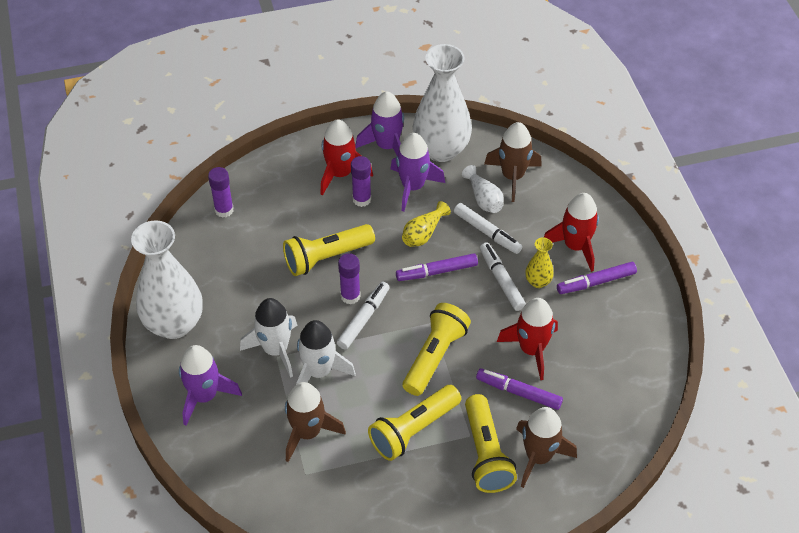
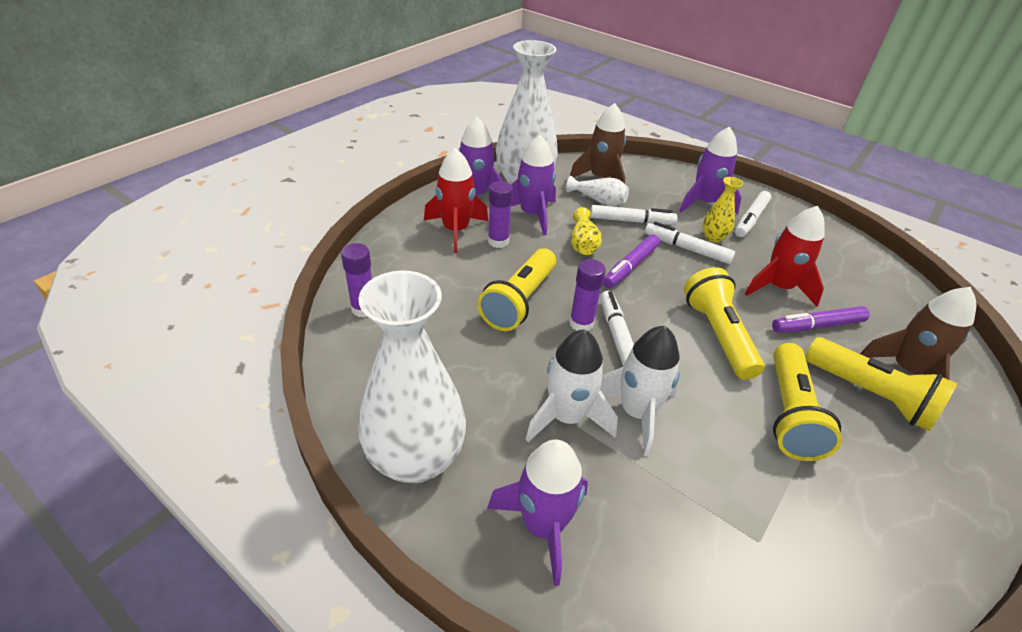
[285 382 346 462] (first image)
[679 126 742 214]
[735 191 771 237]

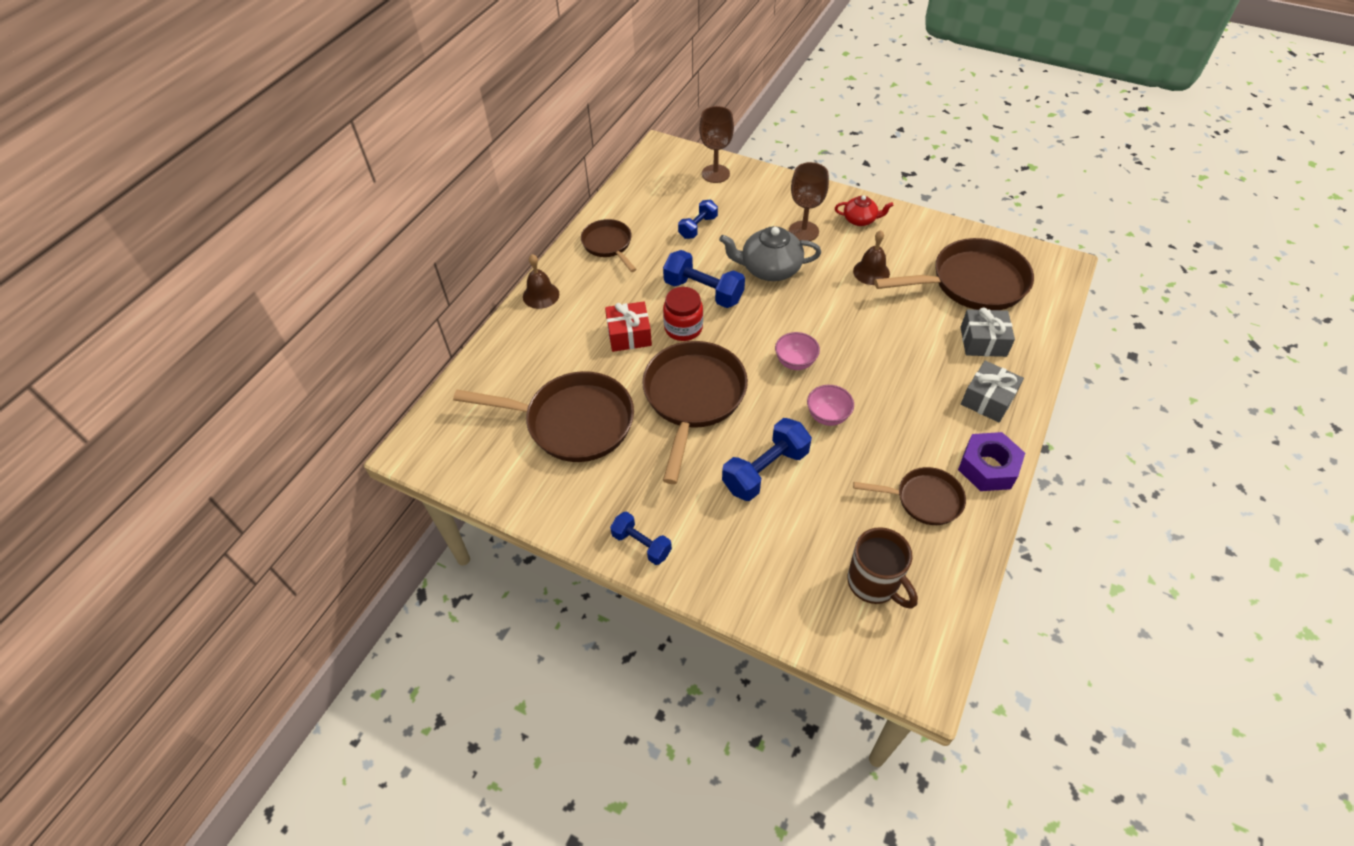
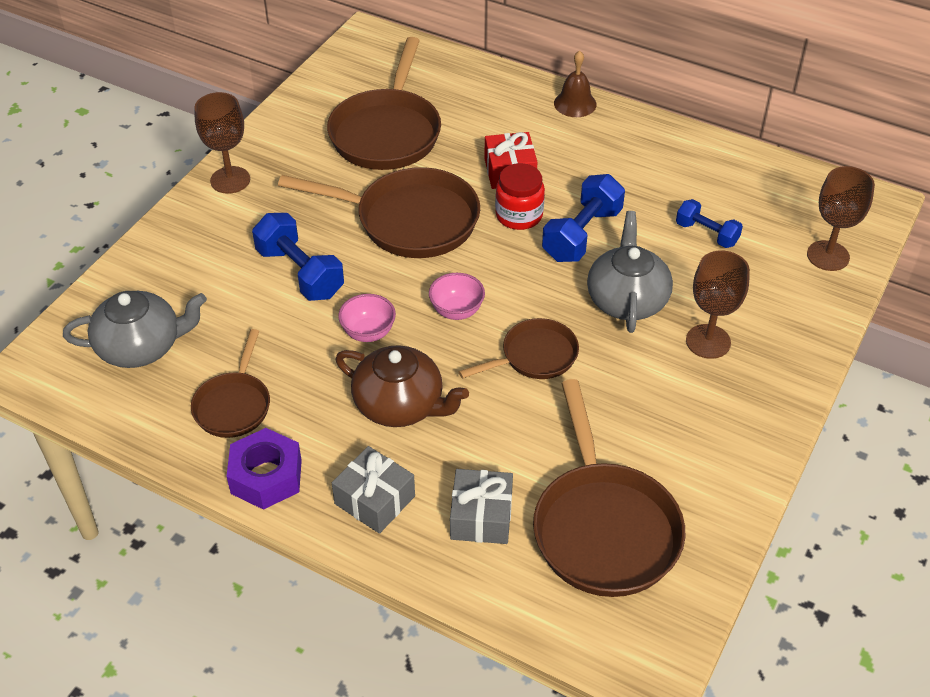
[459 318 579 379]
[194 92 250 194]
[835 195 893 226] (first image)
[63 291 207 368]
[853 230 890 285] (first image)
[336 345 469 427]

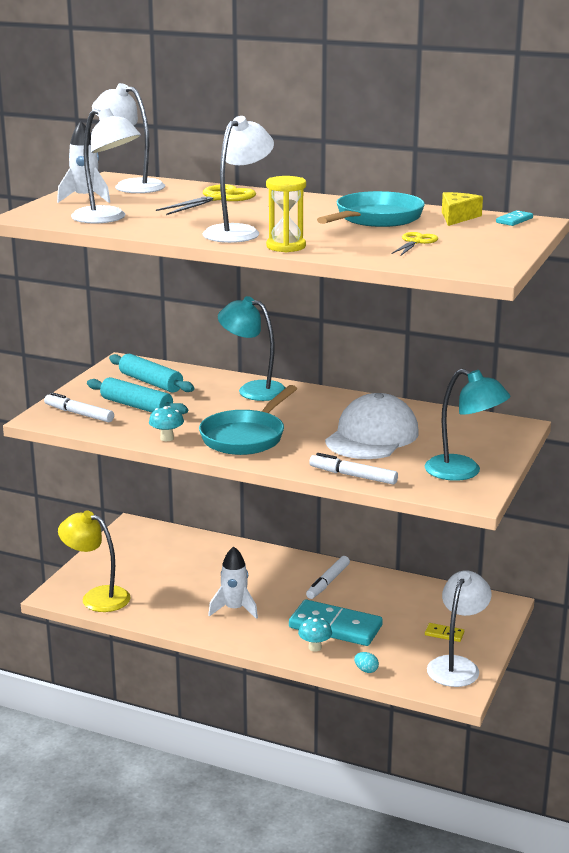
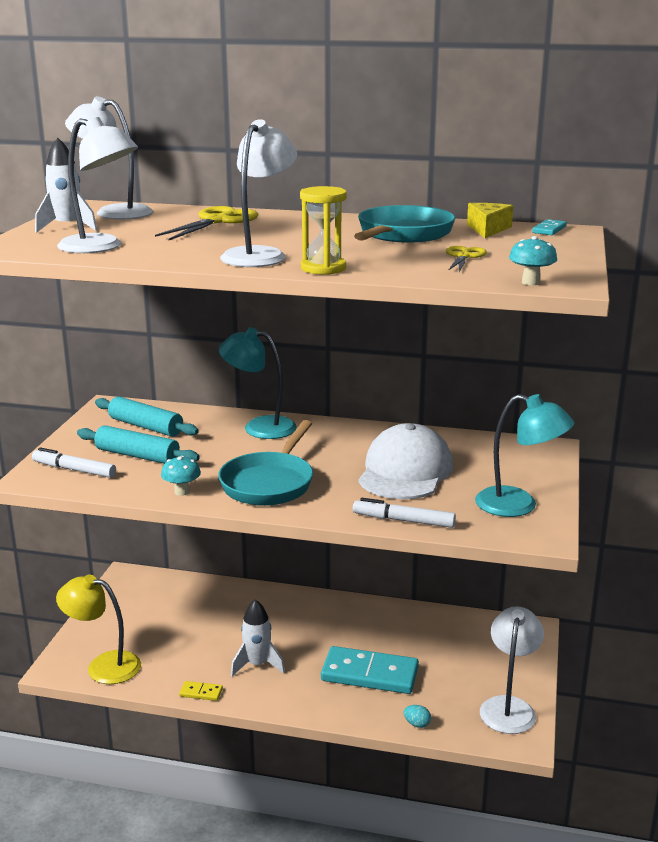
[509 236 557 285]
[306 556 350 599] (first image)
[179 681 223 701]

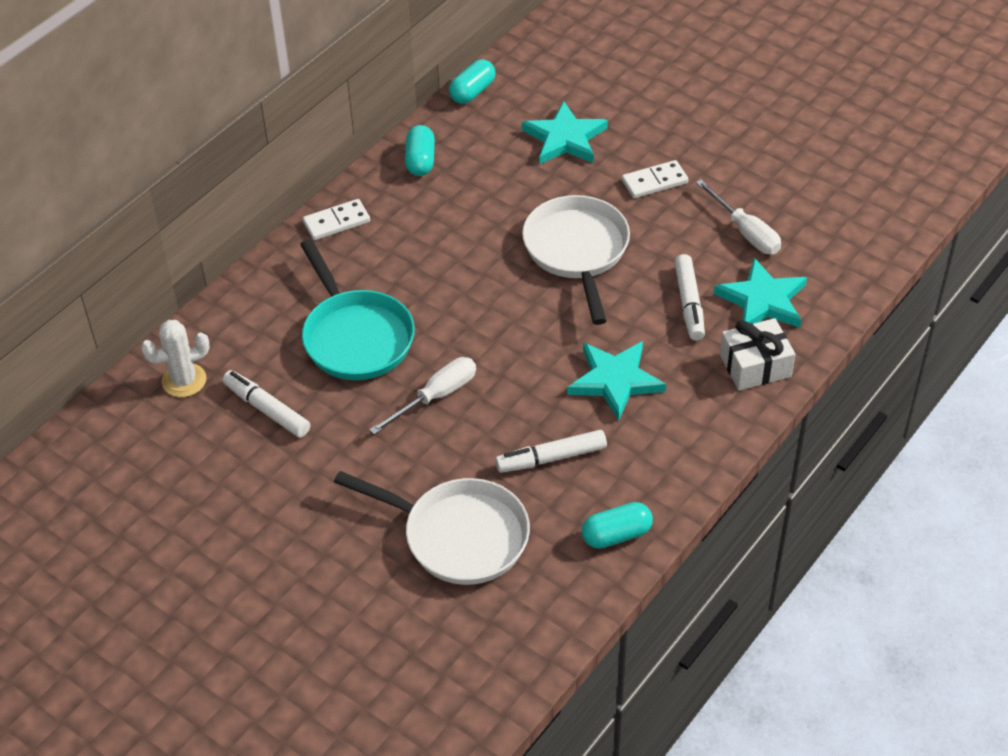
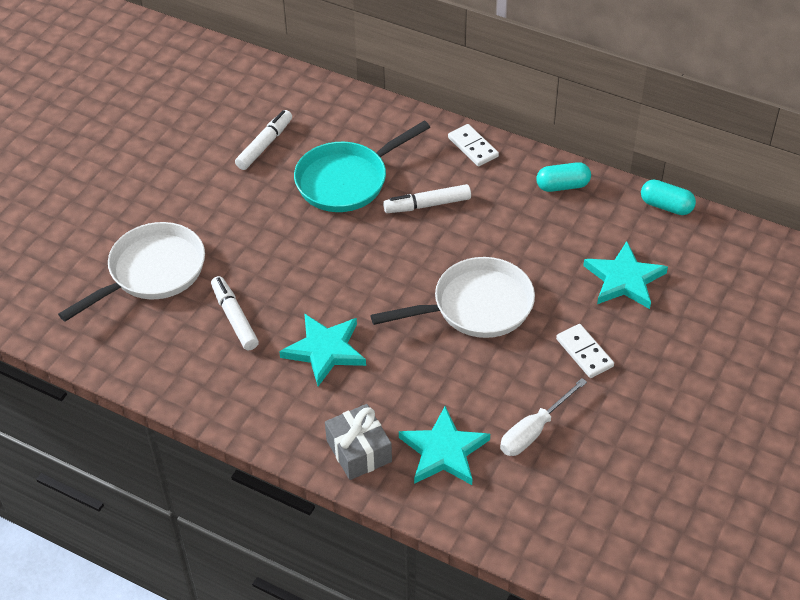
[141 320 210 397] (first image)
[58 222 205 322]
[369 357 476 435] (first image)
[582 502 653 549] (first image)
[383 184 471 213]
[325 404 392 480]

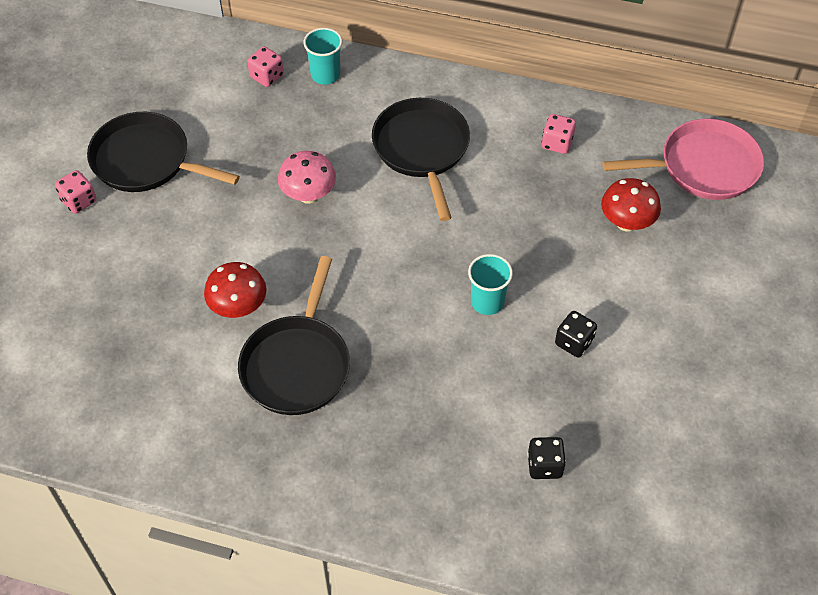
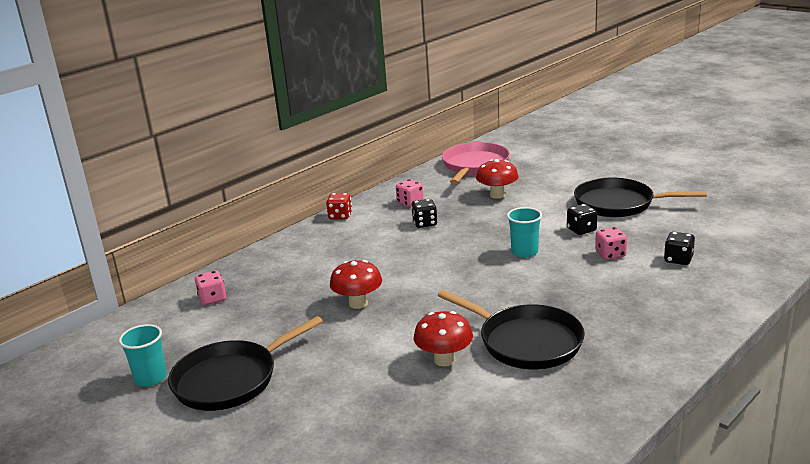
[595 227 627 260]
[330 260 382 309]
[119 324 167 386]
[574 178 707 217]
[326 193 352 219]
[411 199 438 228]

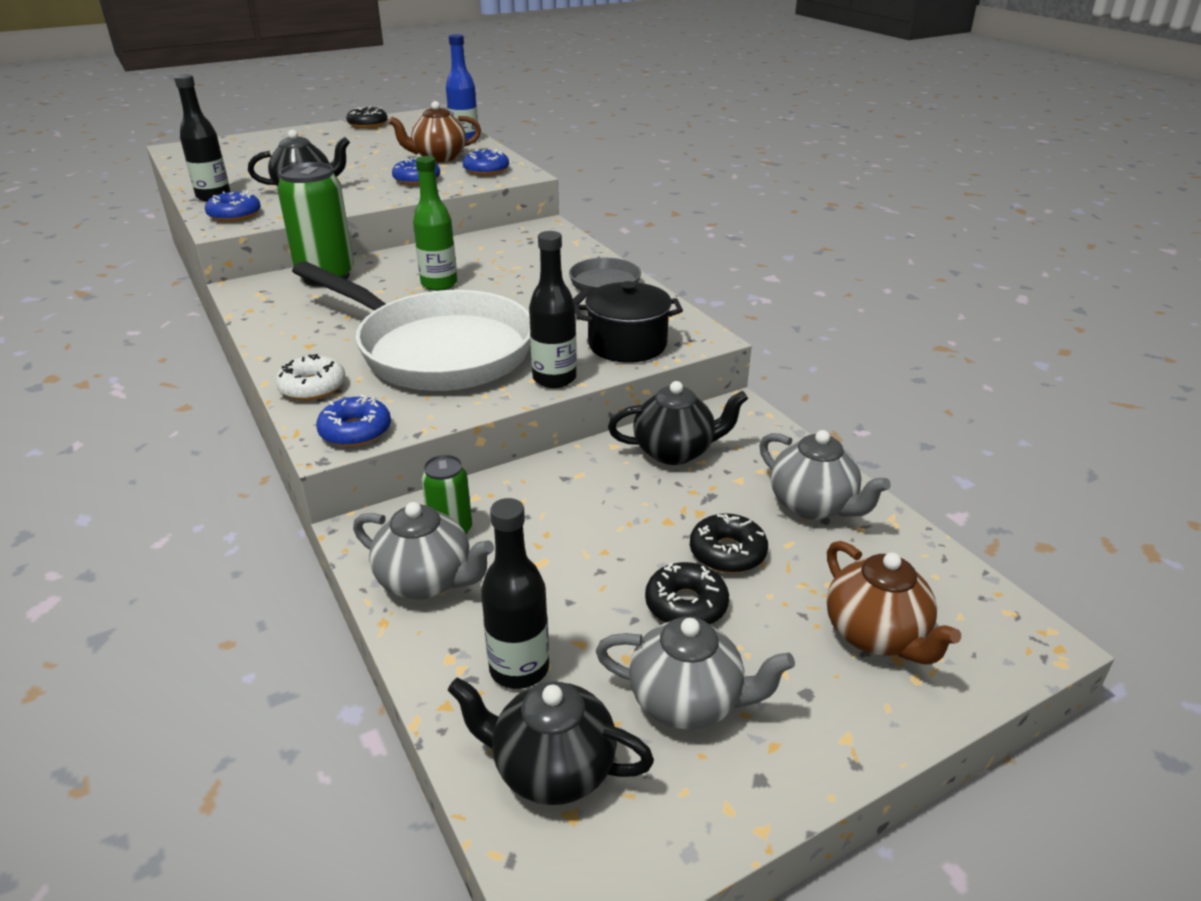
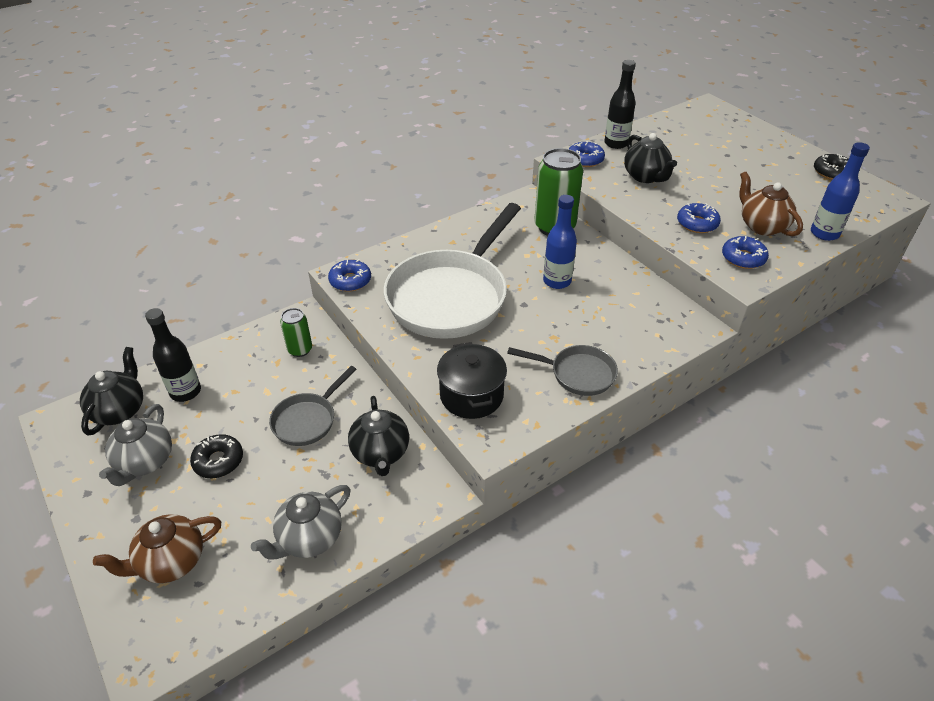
[275 354 345 400] (first image)
[353 502 494 599] (first image)
[543 195 577 289]
[529 231 577 388] (first image)
[690 513 768 573] (first image)
[269 366 357 446]

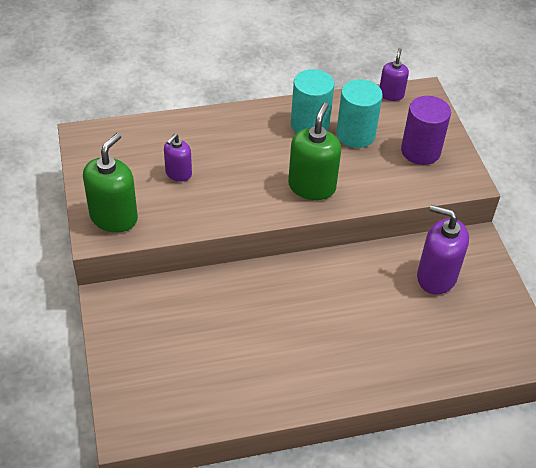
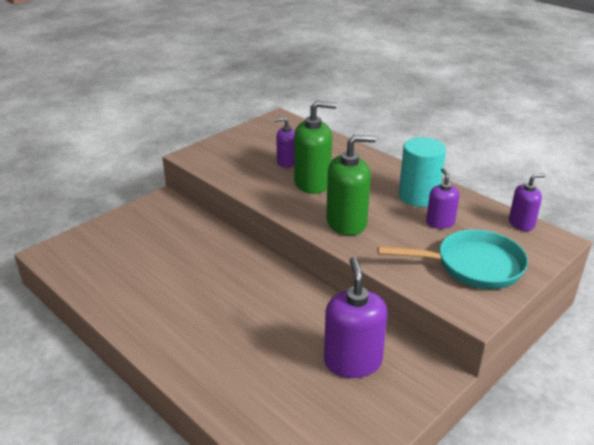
[294 101 337 194]
[426 168 460 229]
[378 230 528 289]

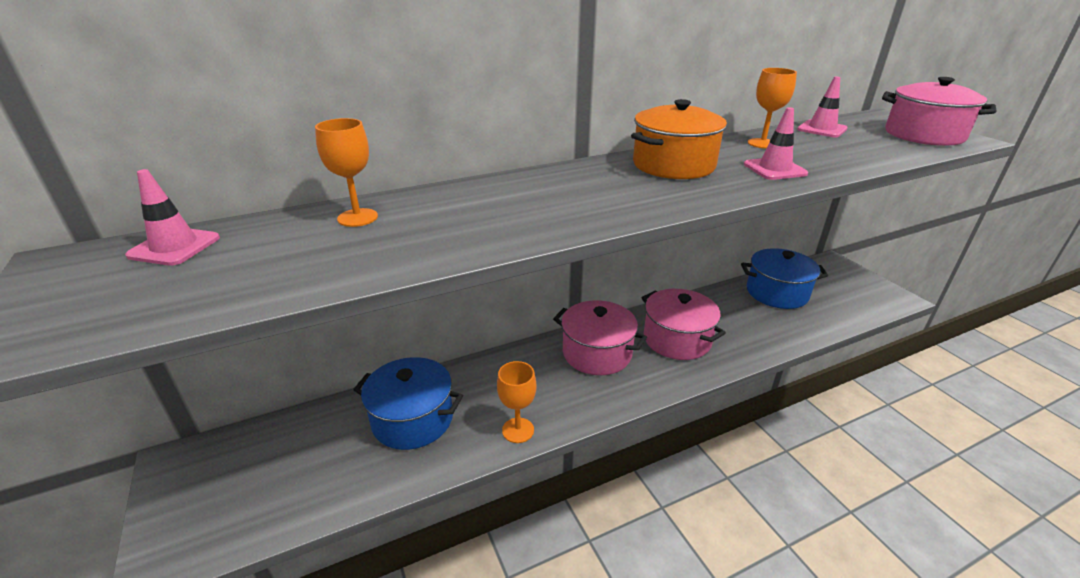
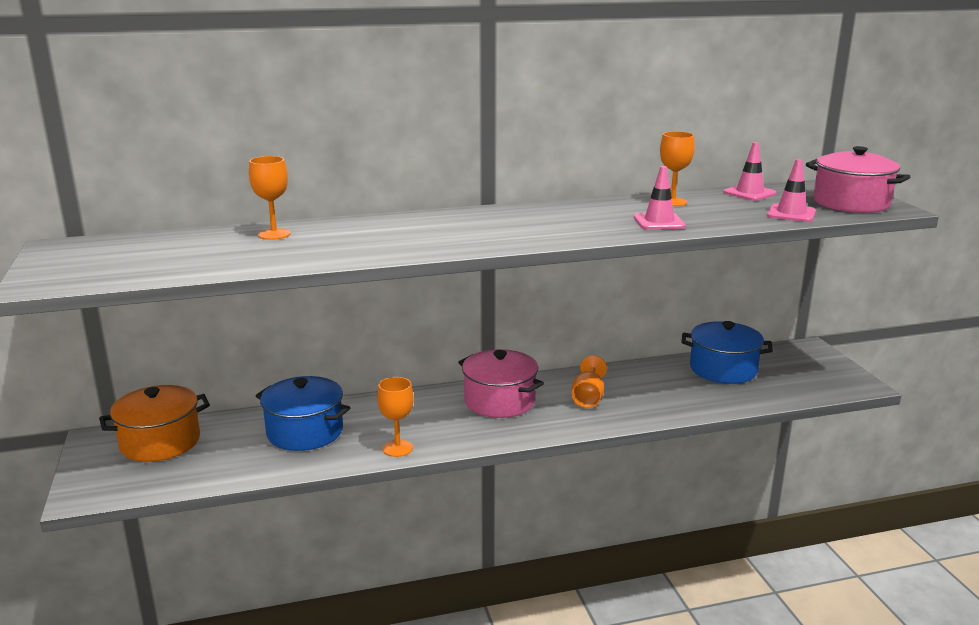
[767 159 816 222]
[99 385 210 462]
[571 355 607 408]

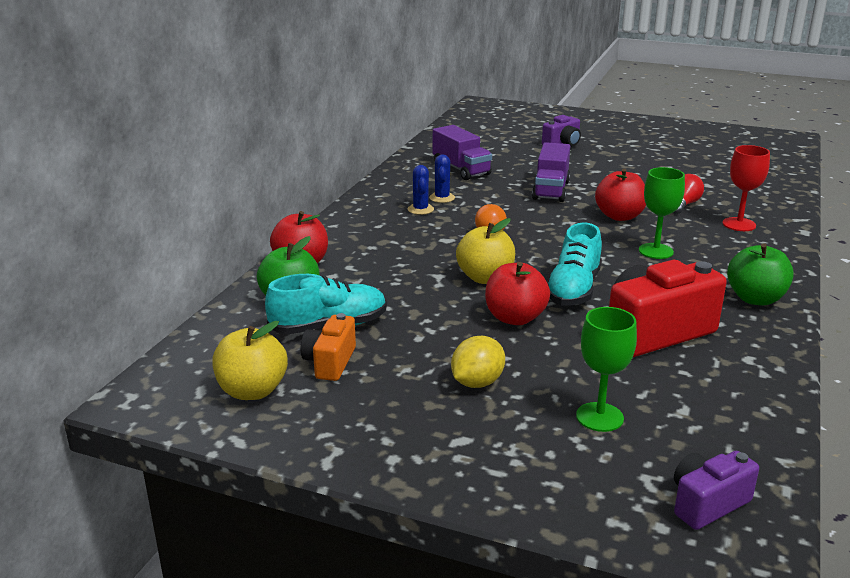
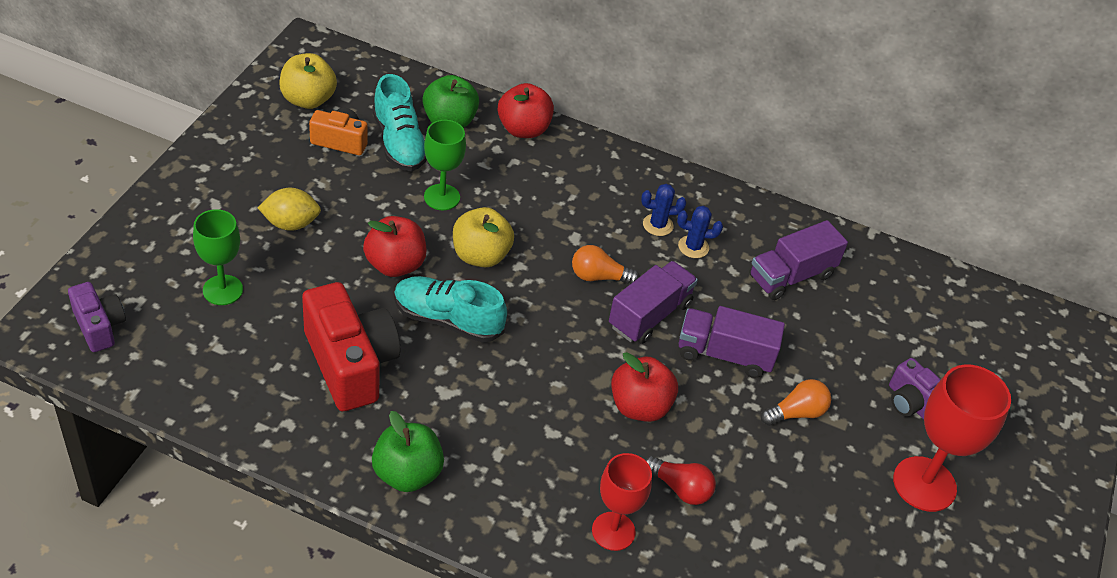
[258 188 321 231]
[424 120 466 210]
[609 261 698 344]
[761 379 831 426]
[893 365 1011 512]

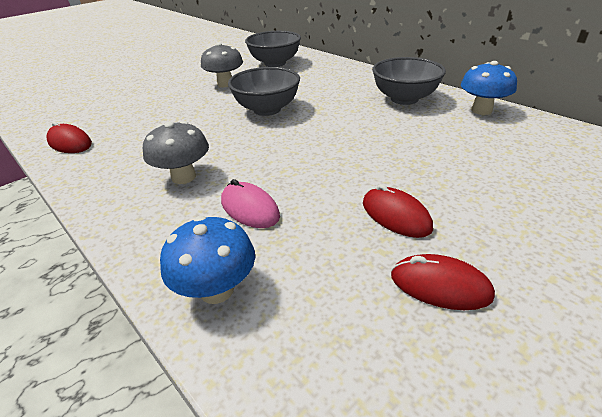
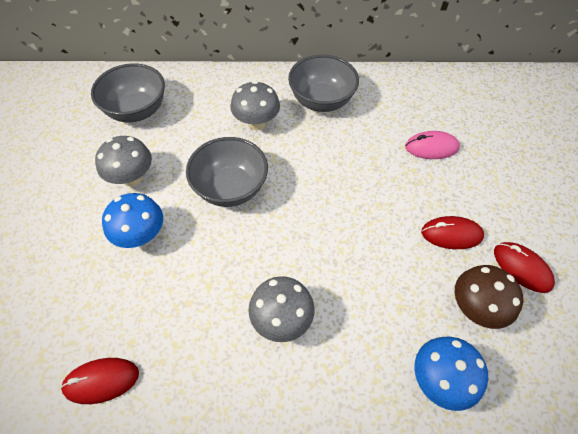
[405 131 460 159]
[494 242 555 293]
[102 193 163 248]
[230 81 280 130]
[455 265 523 329]

